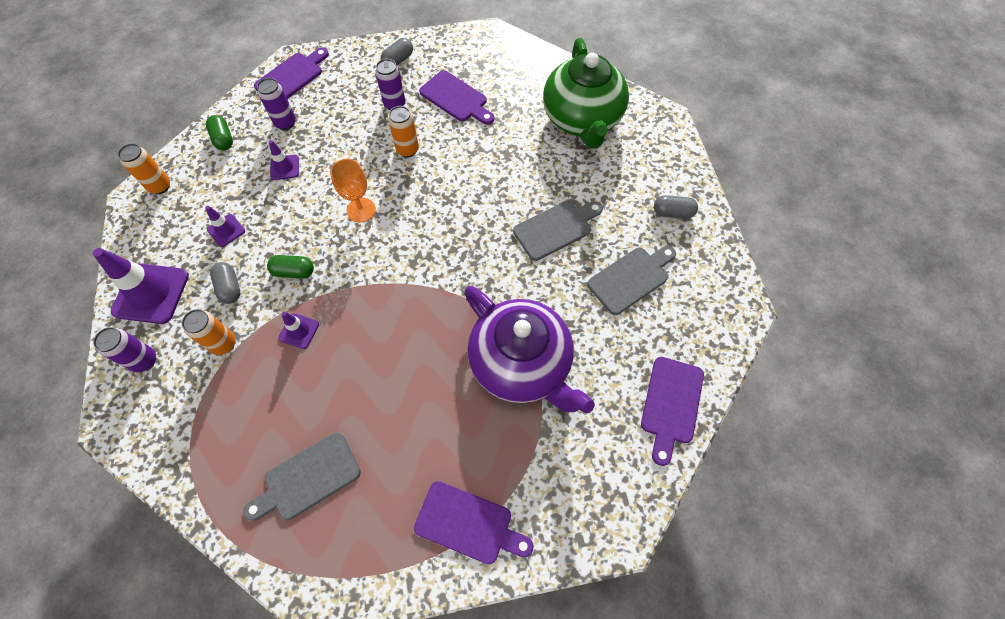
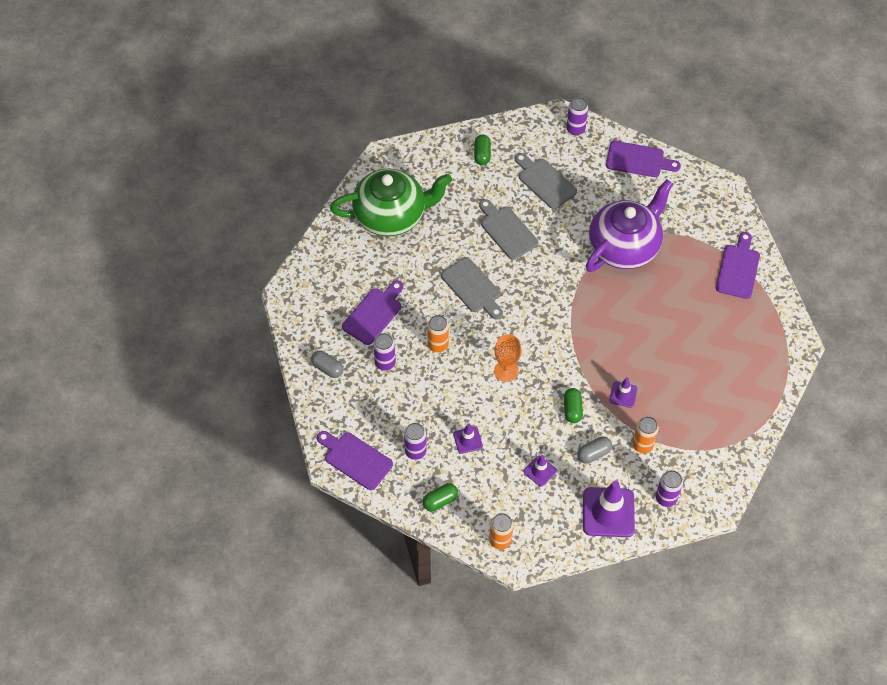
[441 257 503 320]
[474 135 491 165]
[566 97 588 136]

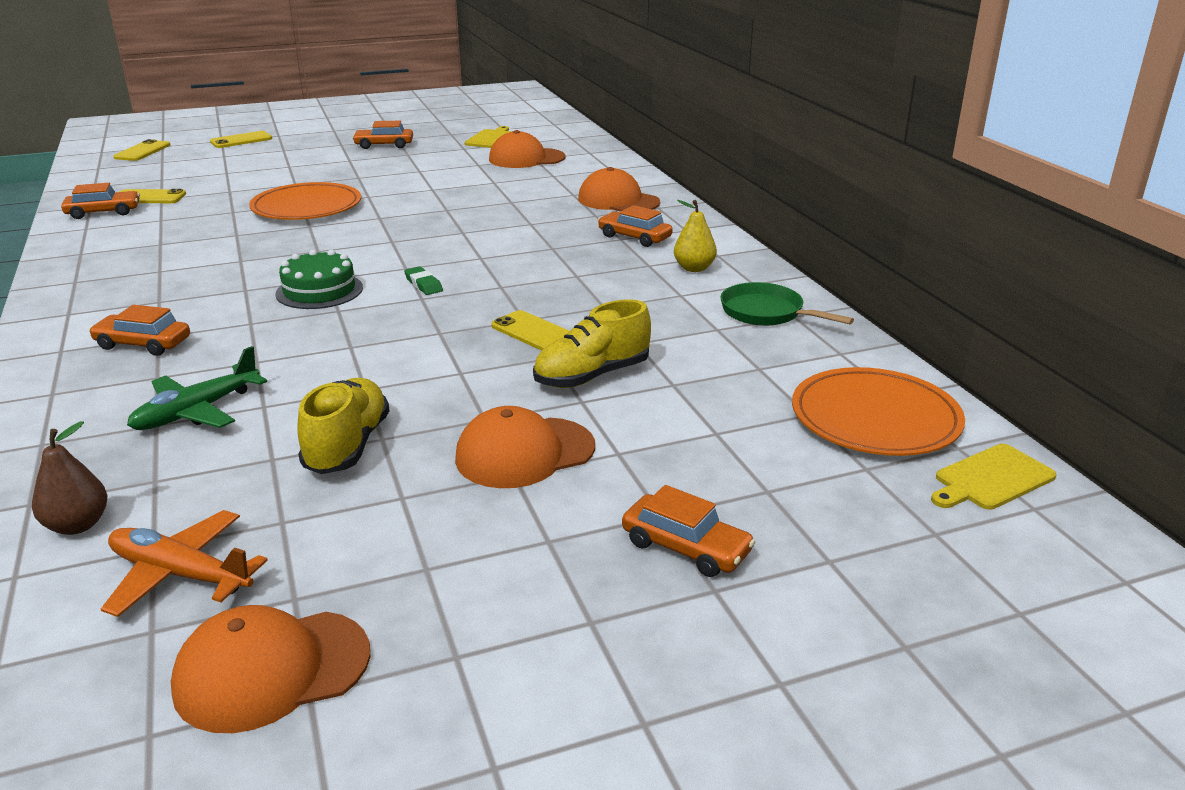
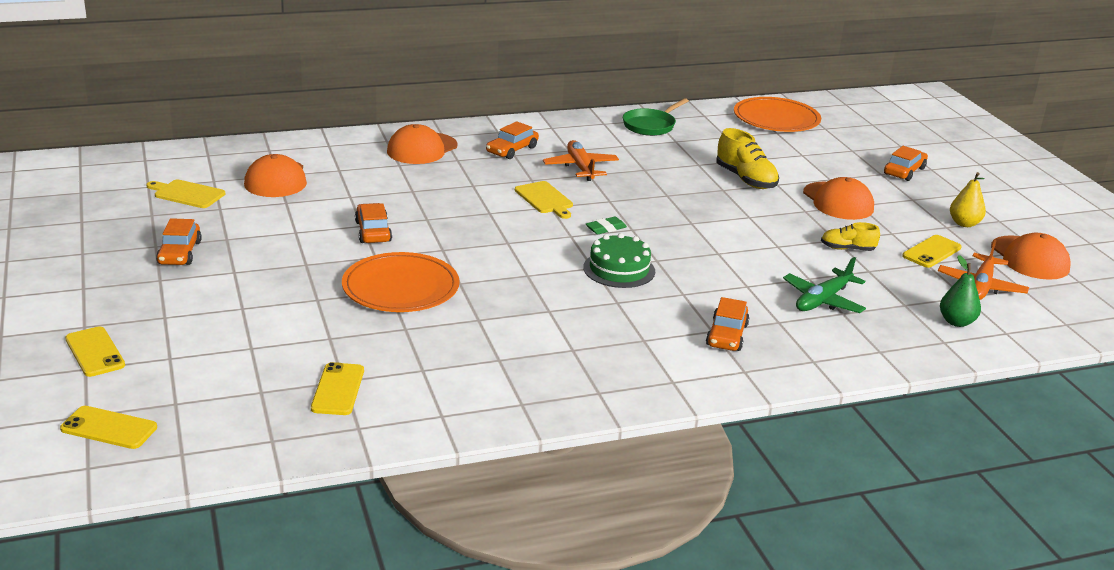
[940 255 981 327]
[355 203 392 243]
[783 257 866 313]
[821 222 880 251]
[902 235 962 268]
[950 172 986 227]
[515 181 573 219]
[543 140 619 181]

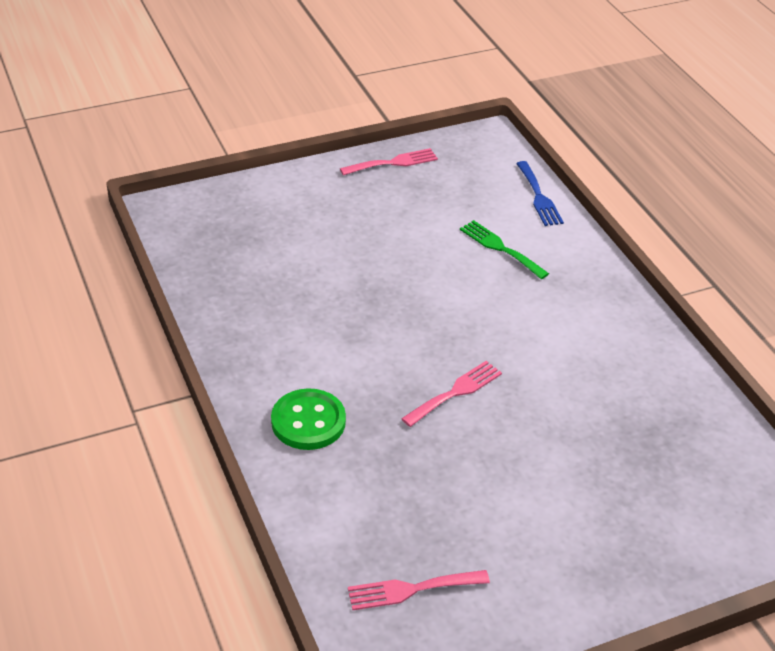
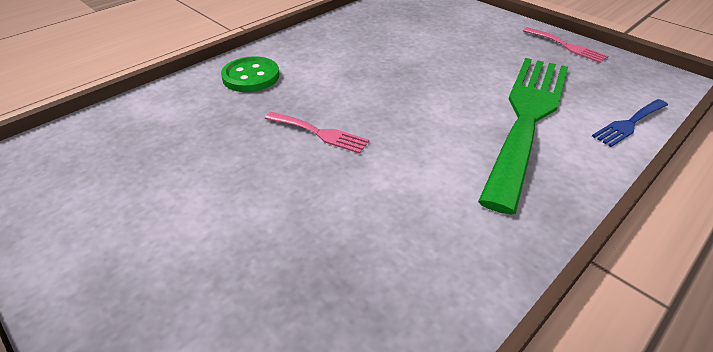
[348 570 490 611] (first image)
[478 58 568 215]

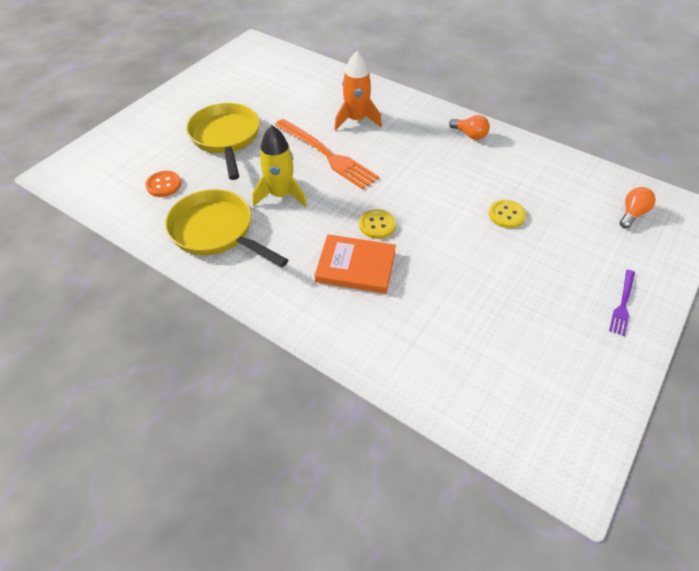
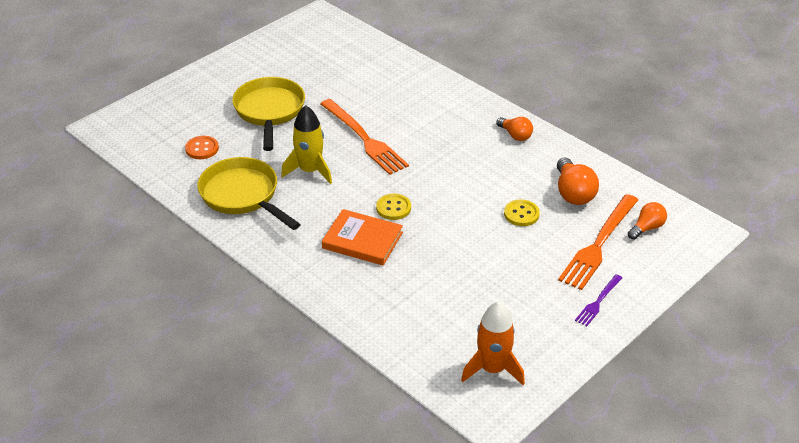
[461 301 525 385]
[557 158 599 205]
[558 194 638 290]

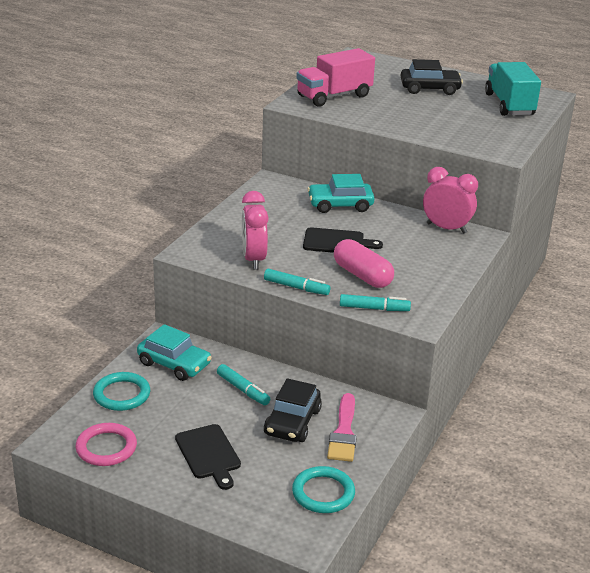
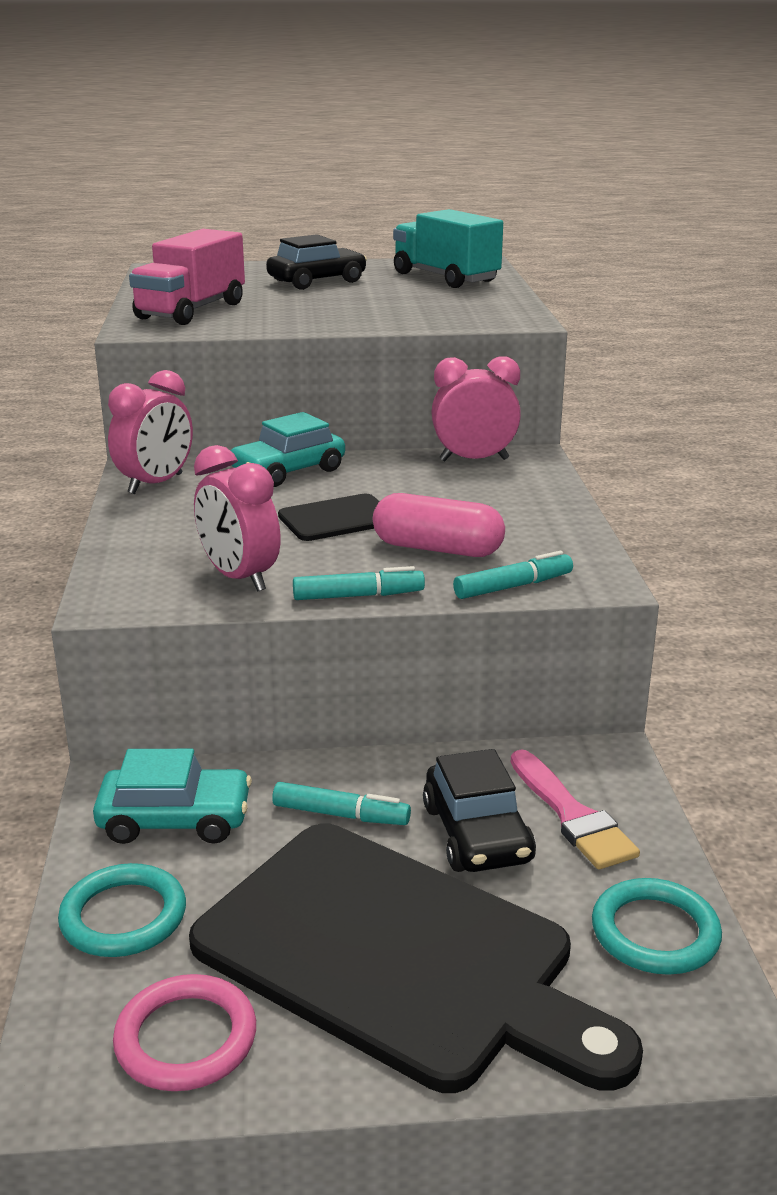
[189 824 643 1093]
[108 370 193 494]

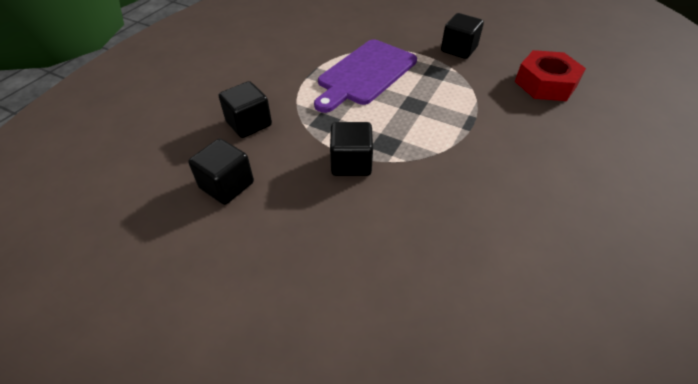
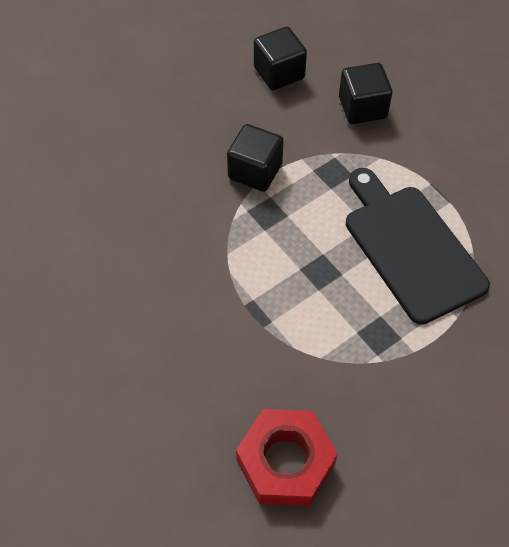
[346 168 490 325]
[441 13 484 59] (first image)

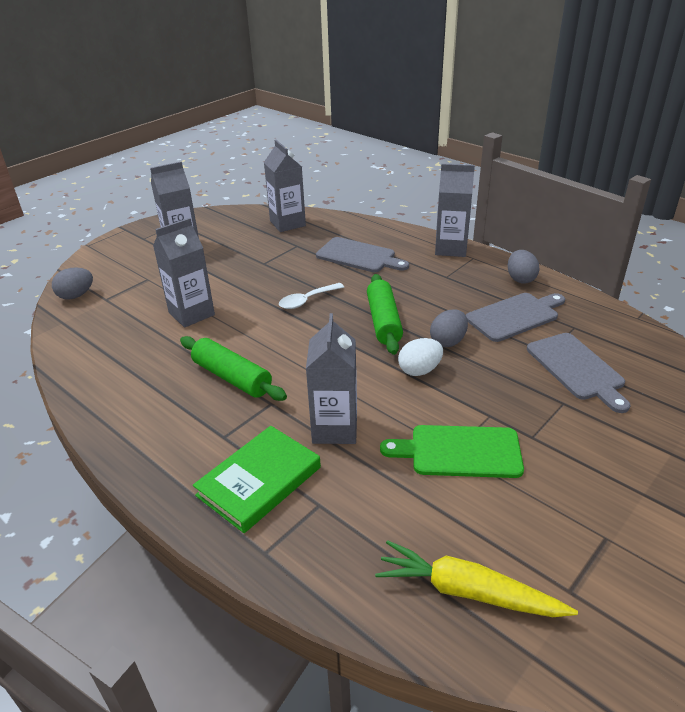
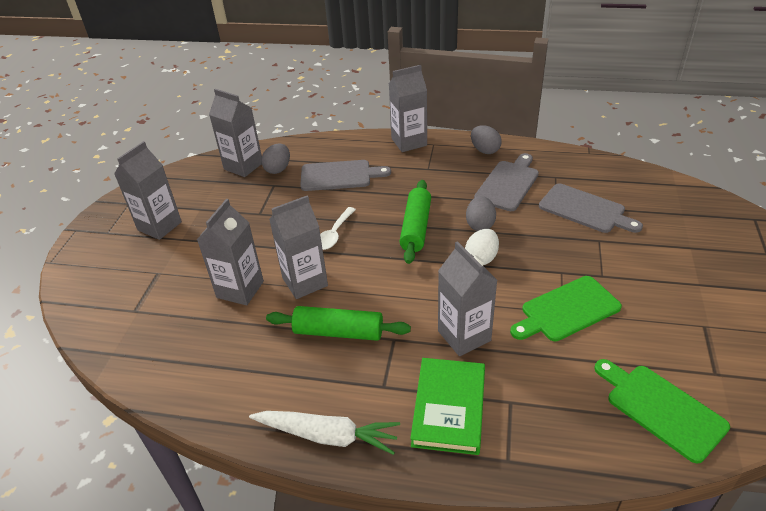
[261 144 290 174]
[399 180 431 264]
[594 359 730 463]
[249 411 400 455]
[269 195 328 299]

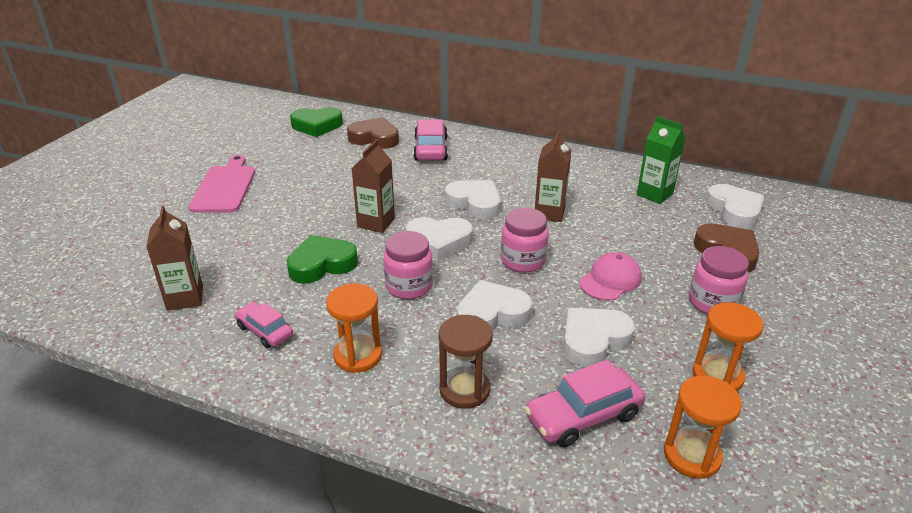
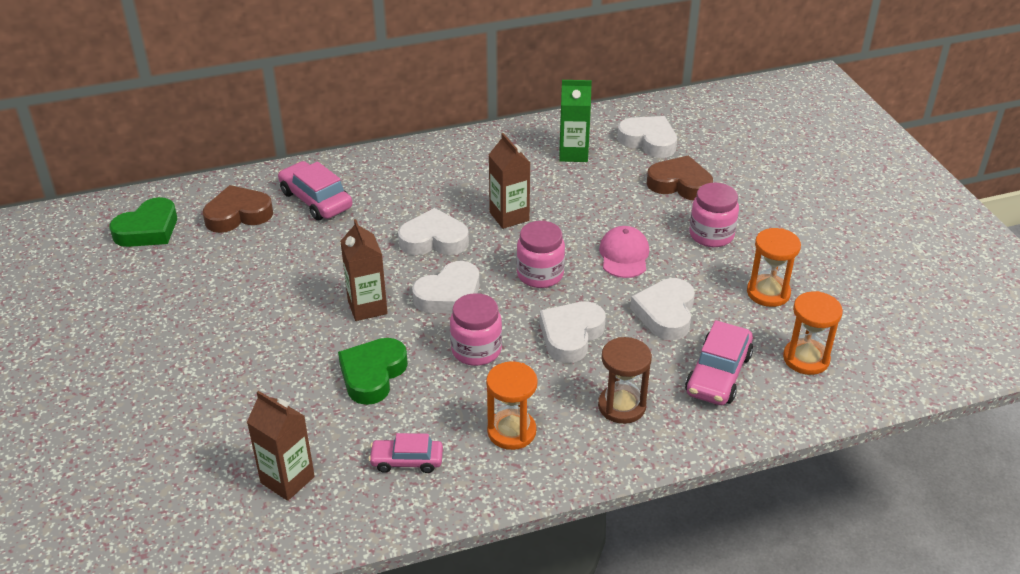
[188 155 255 213] (first image)

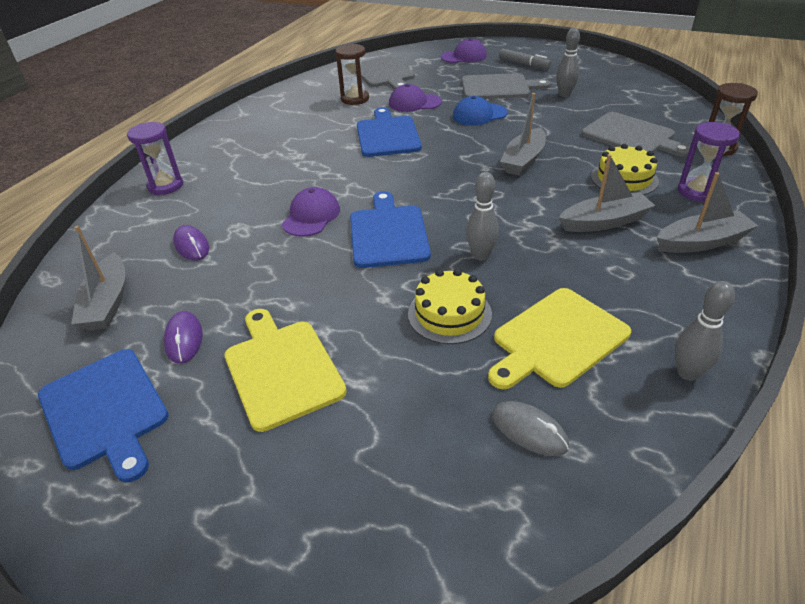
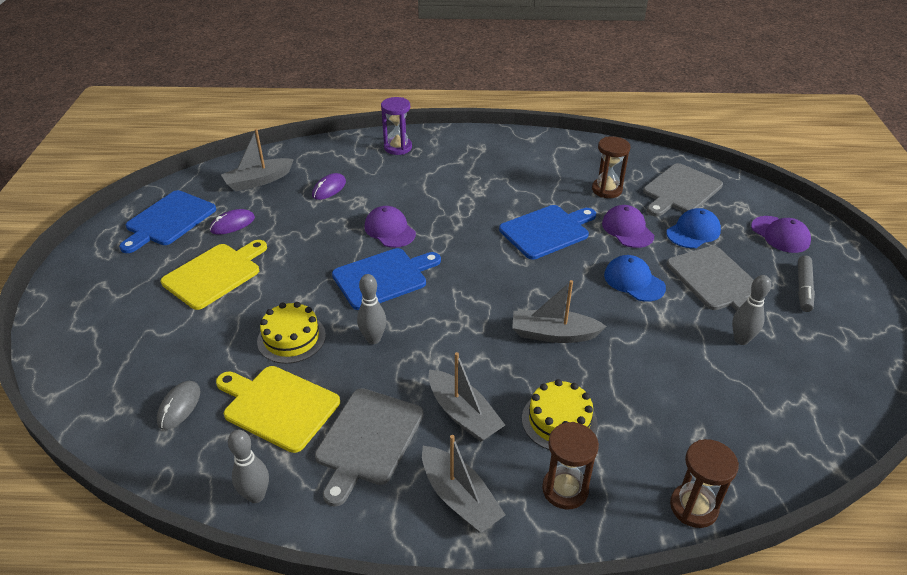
[364 206 416 248]
[315 388 424 507]
[542 422 599 509]
[666 208 721 248]

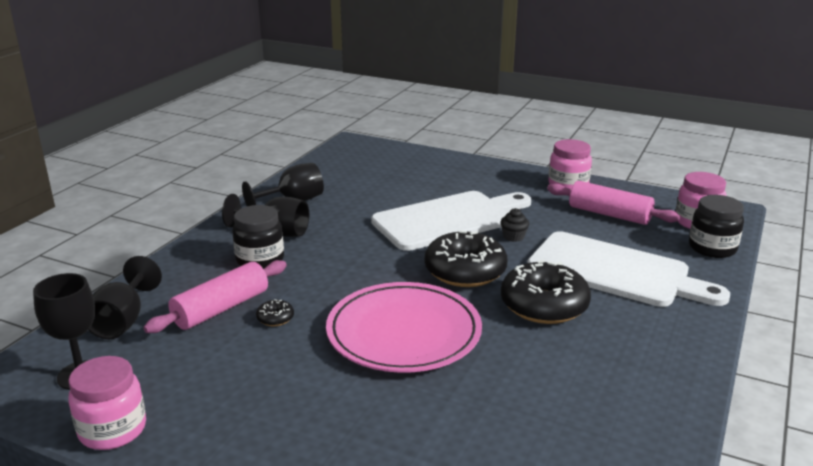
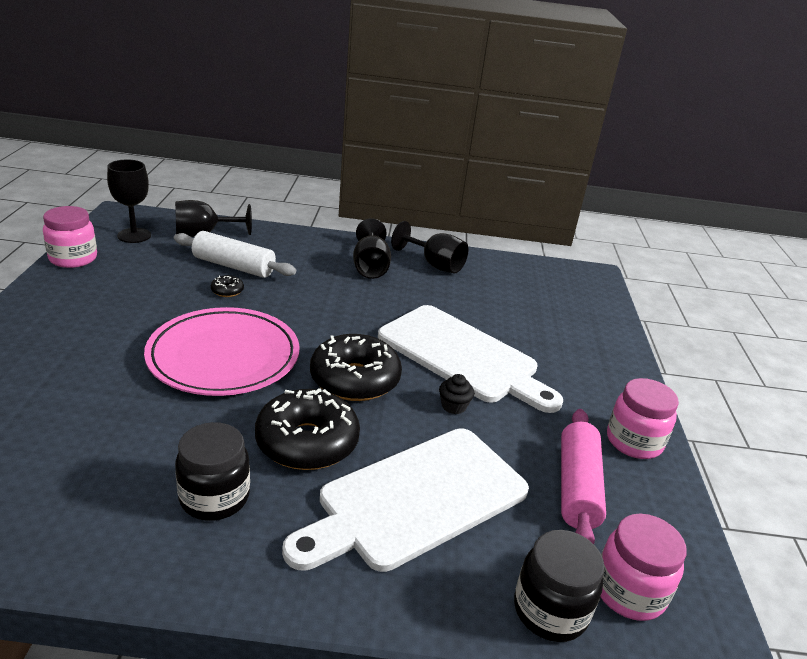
[174 231 296 278]
[175 422 250 521]
[282 428 529 572]

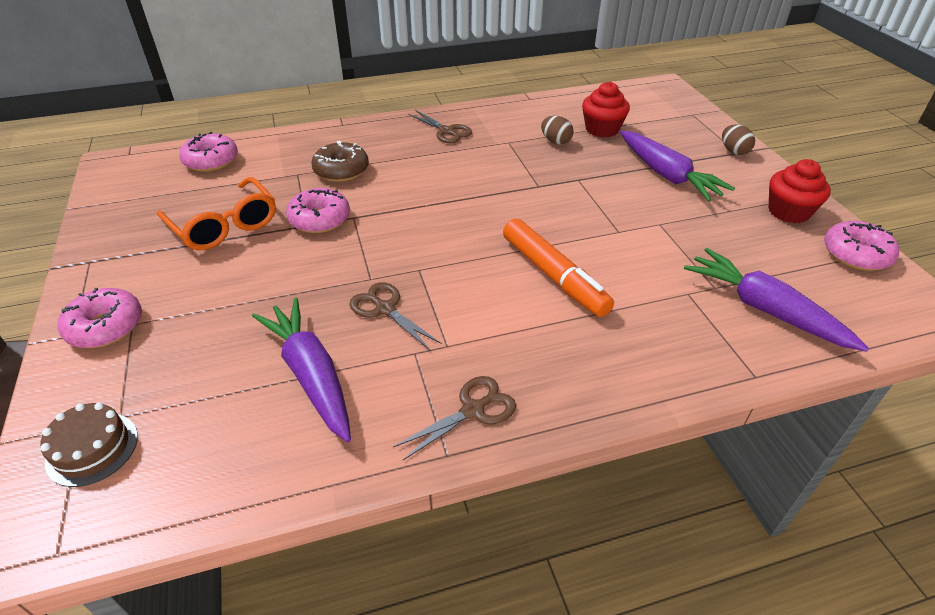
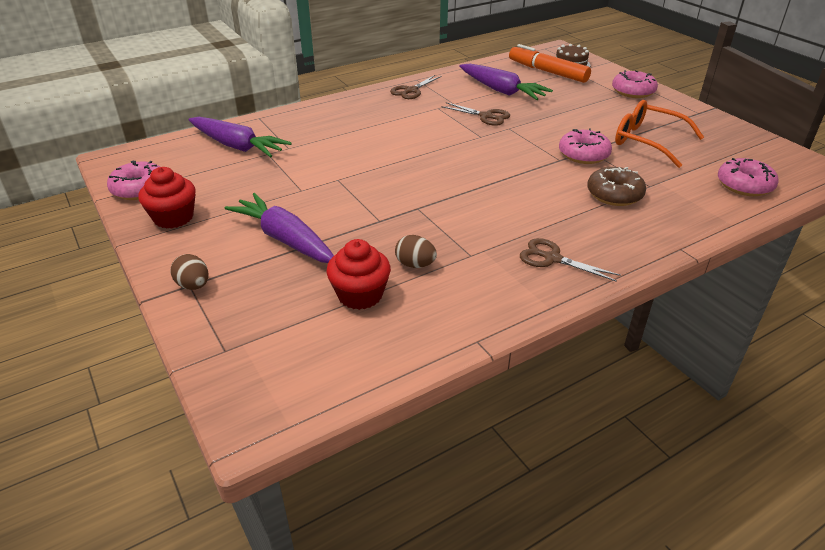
[509 44 591 83]

